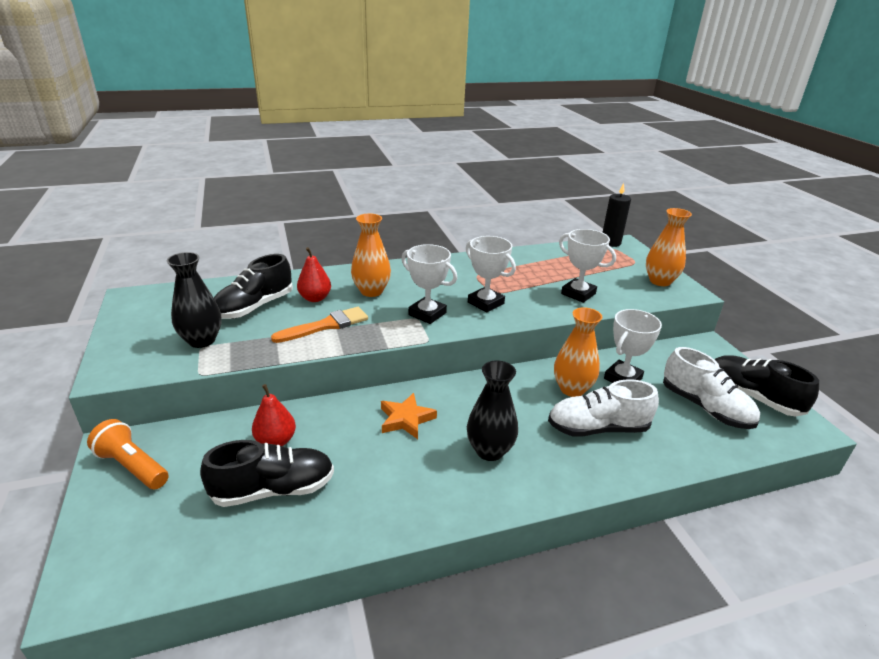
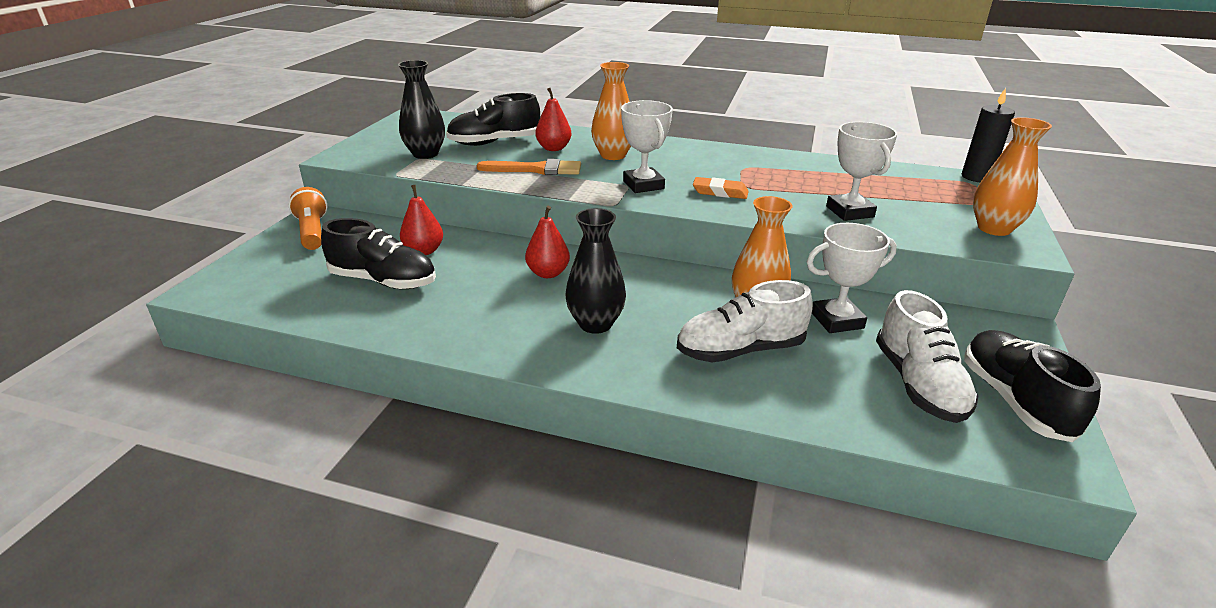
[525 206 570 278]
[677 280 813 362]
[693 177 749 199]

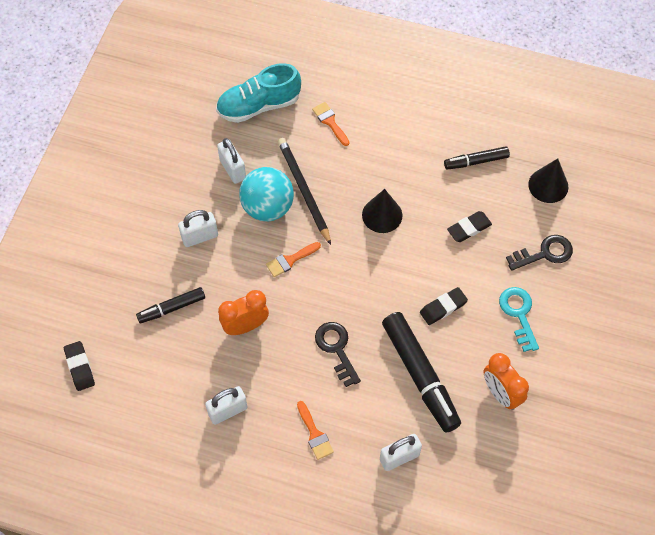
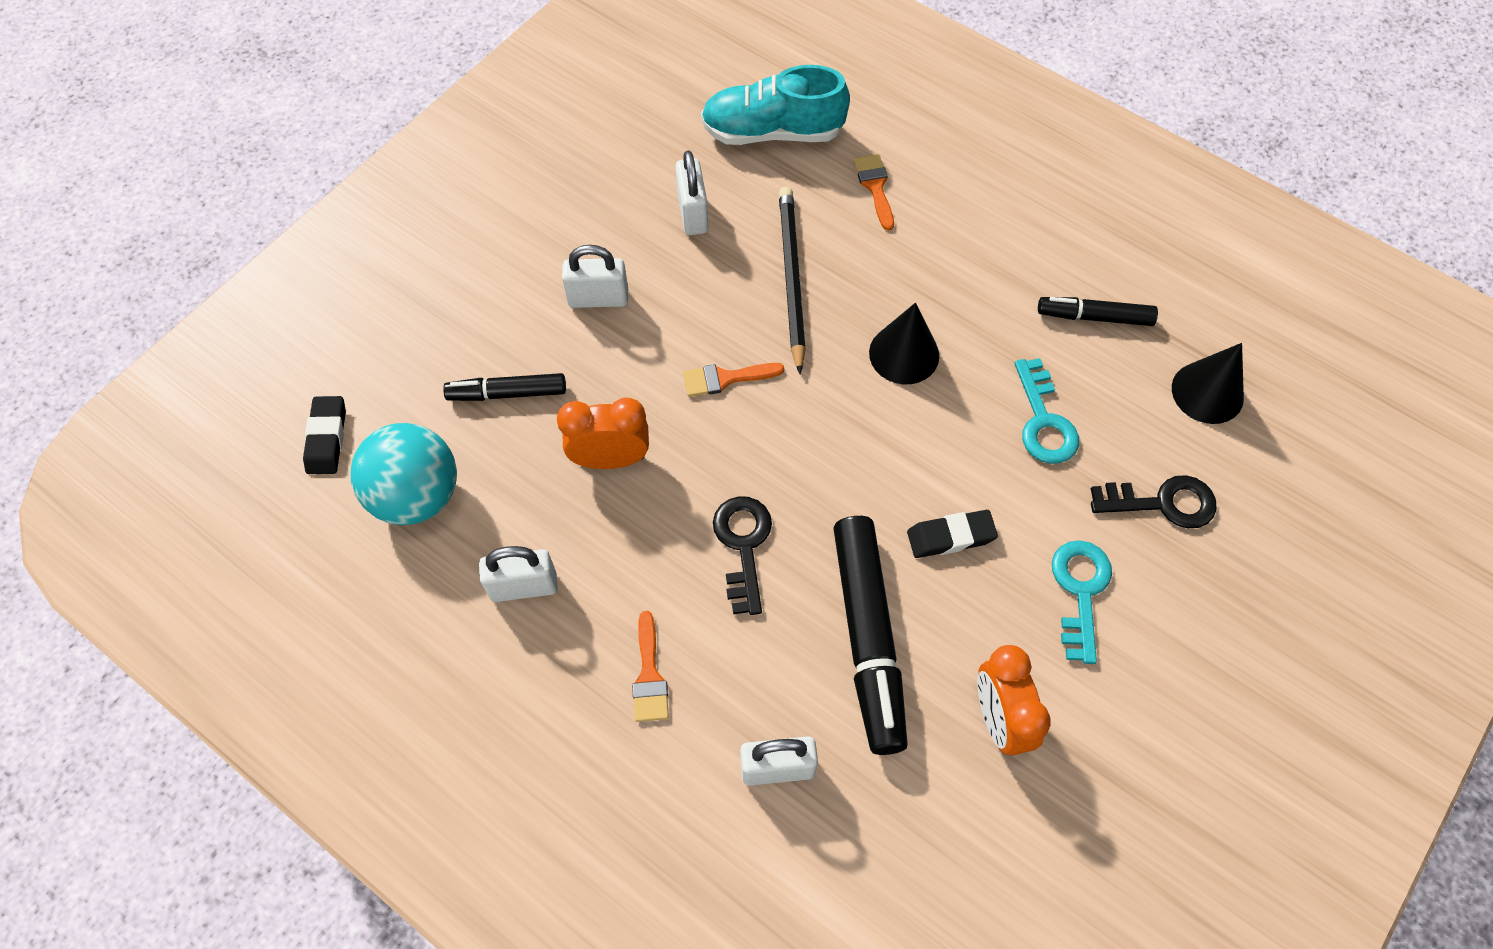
[350 423 457 525]
[1014 358 1079 464]

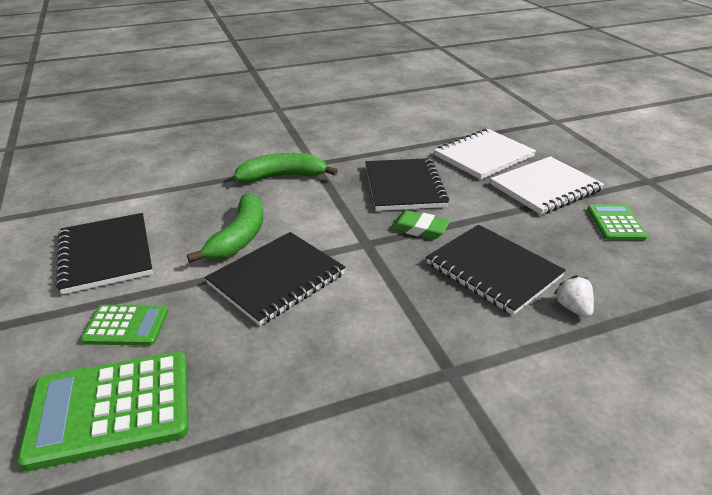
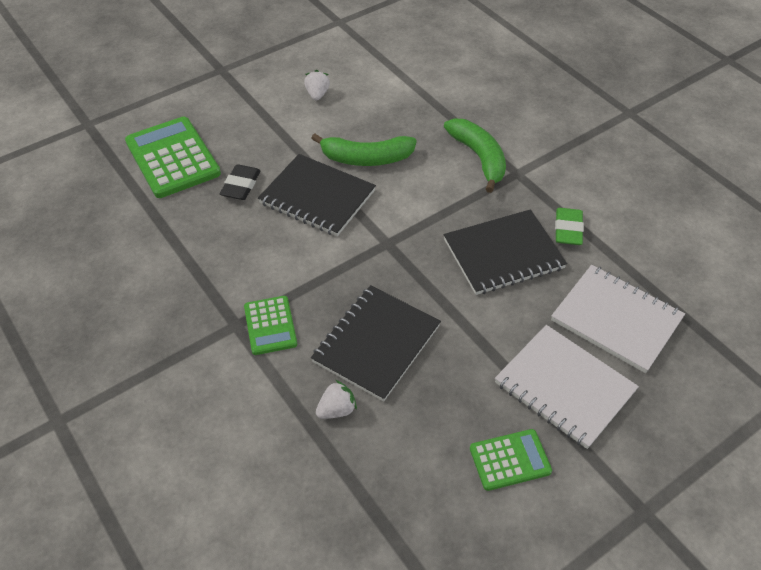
[220 164 261 200]
[244 296 297 355]
[304 70 330 101]
[555 208 584 245]

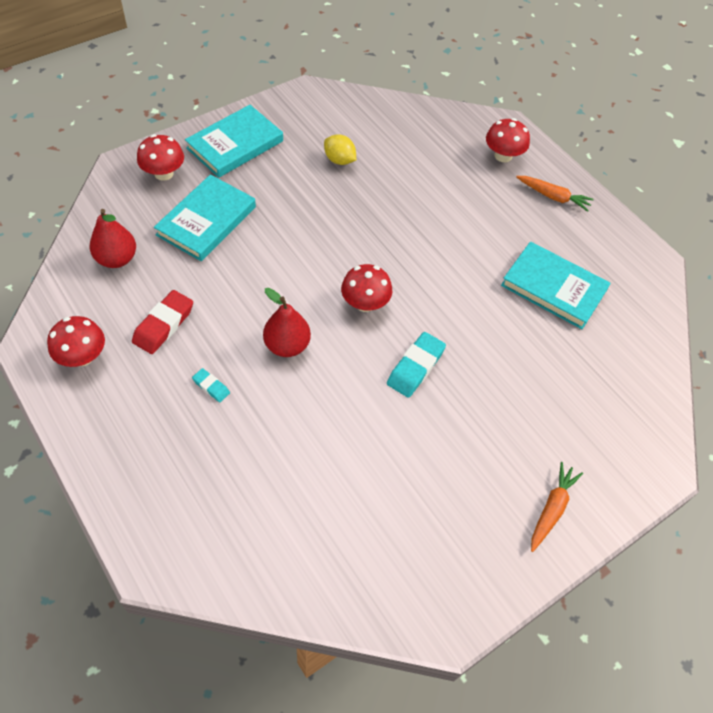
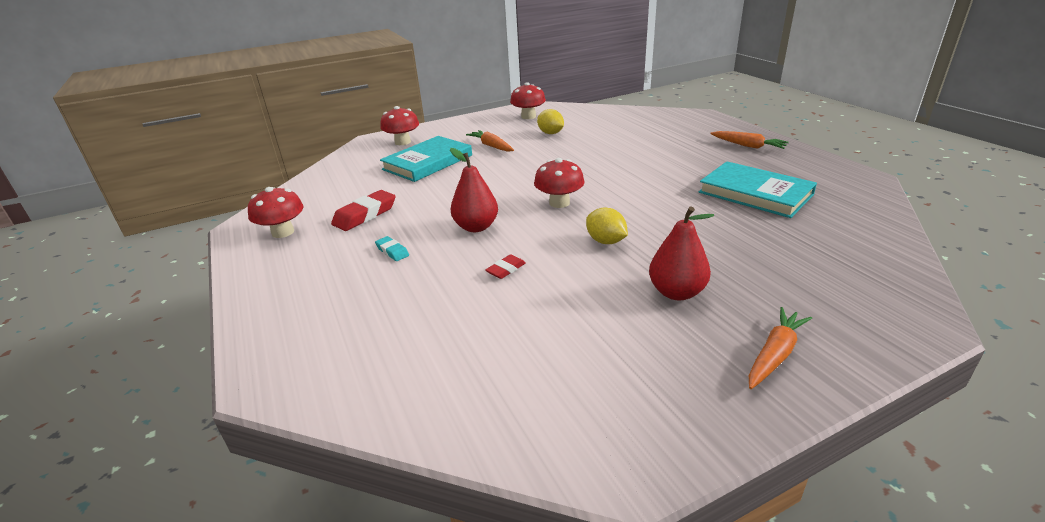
[466 130 514 152]
[486 255 526 279]
[510 82 546 119]
[586 208 628 244]
[649 206 714 300]
[185 105 283 178] (first image)

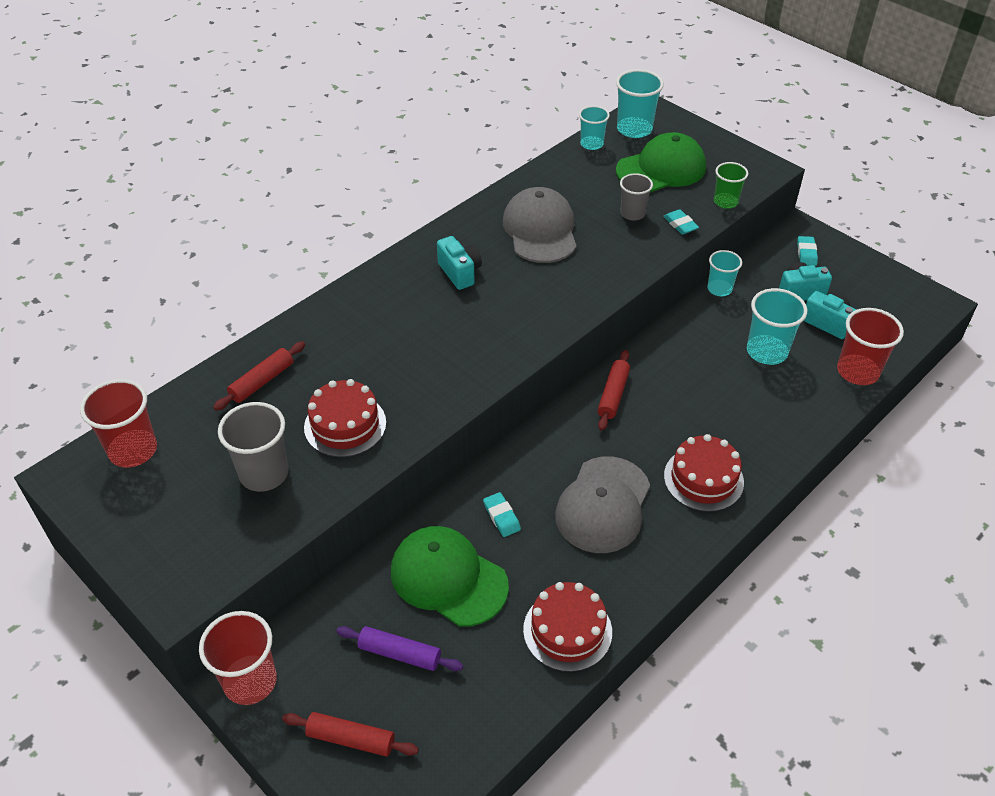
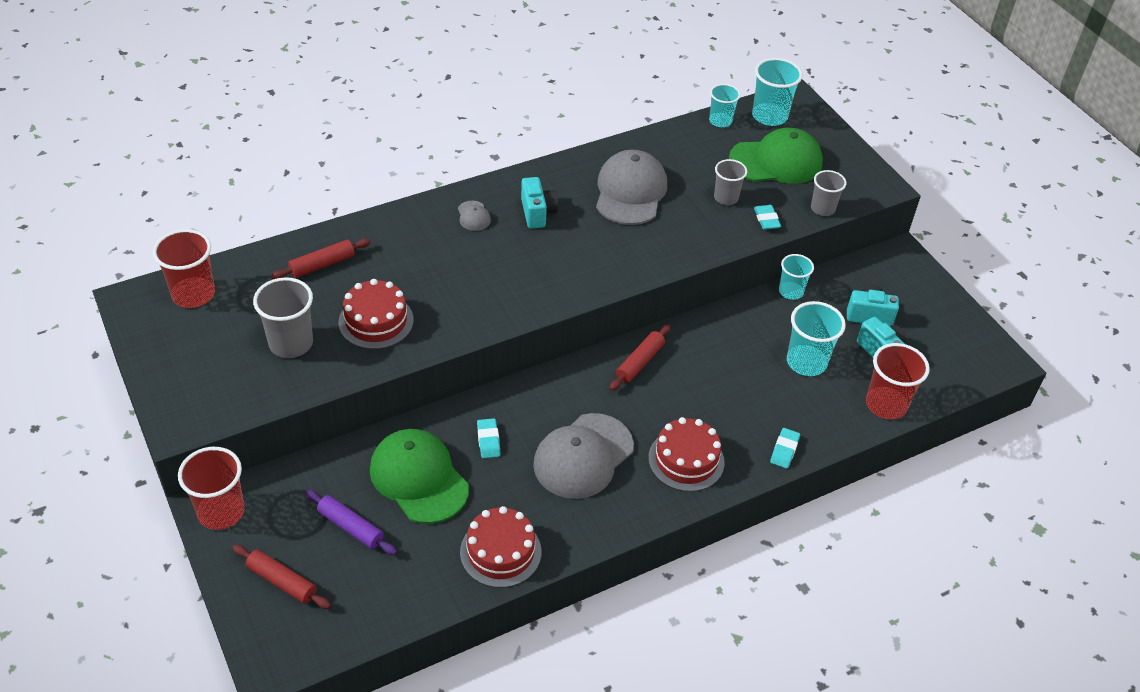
[458 201 491 231]
[770 428 800 469]
[811 170 847 216]

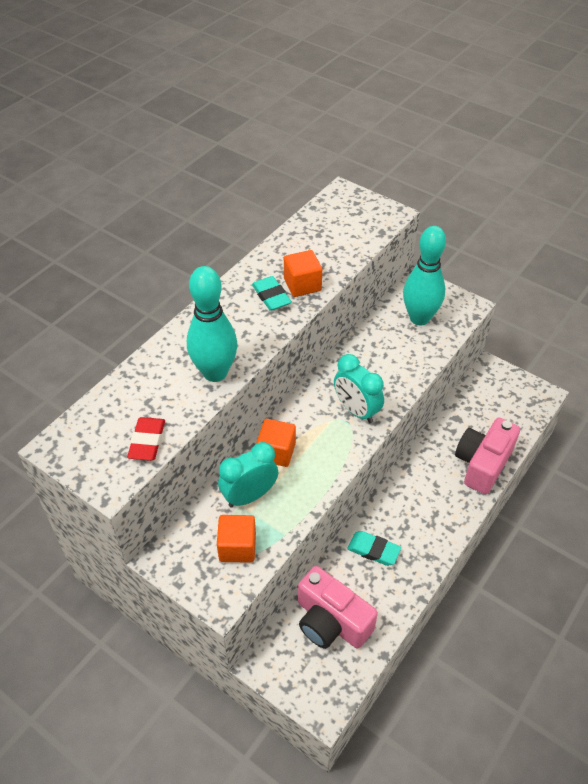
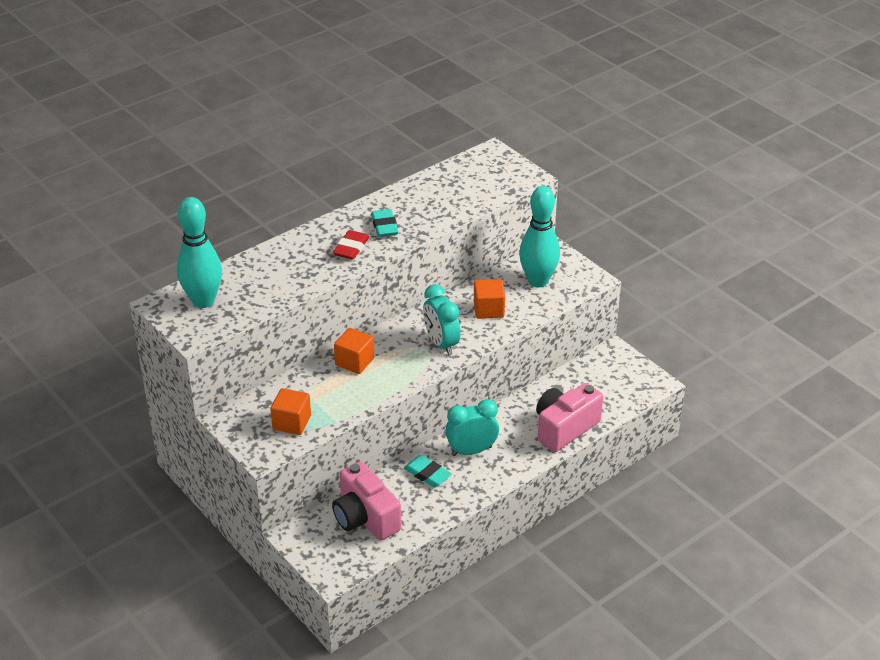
[177 197 222 308]
[333 230 369 259]
[445 399 499 456]
[474 279 505 319]

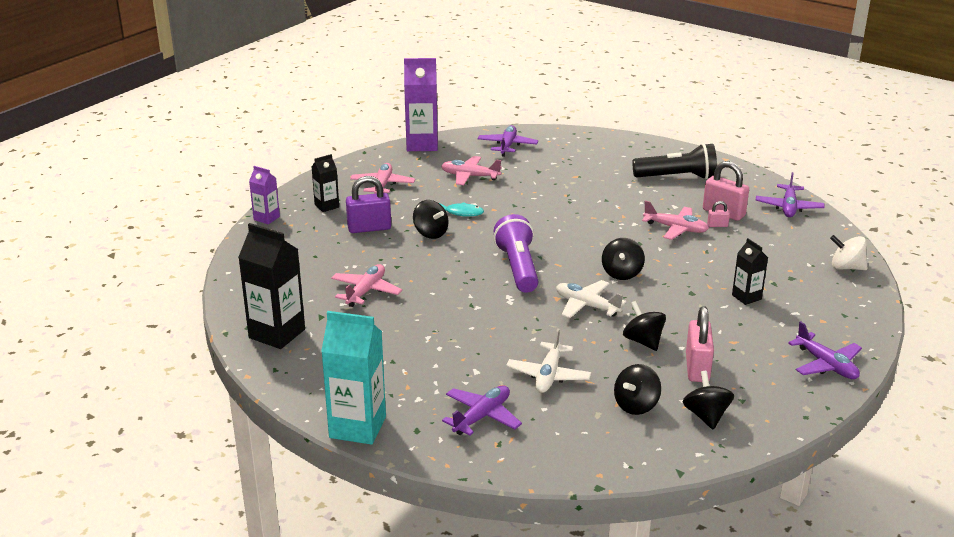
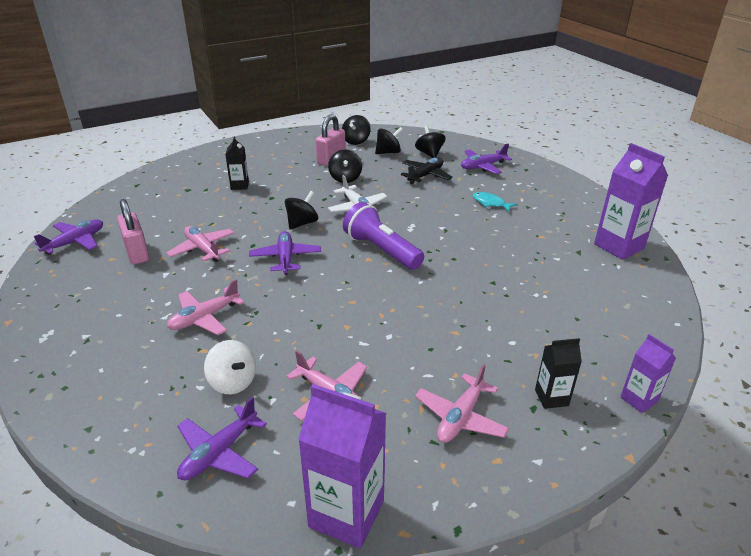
[167 280 244 335]
[204 340 256 394]
[249 231 321 275]
[343 202 424 270]
[401 158 453 184]
[415 126 445 158]
[472 192 517 212]
[594 143 668 260]
[321 311 386 445] (first image)
[346 176 391 233] (first image)
[632 143 717 180] (first image)
[707 201 730 227] (first image)

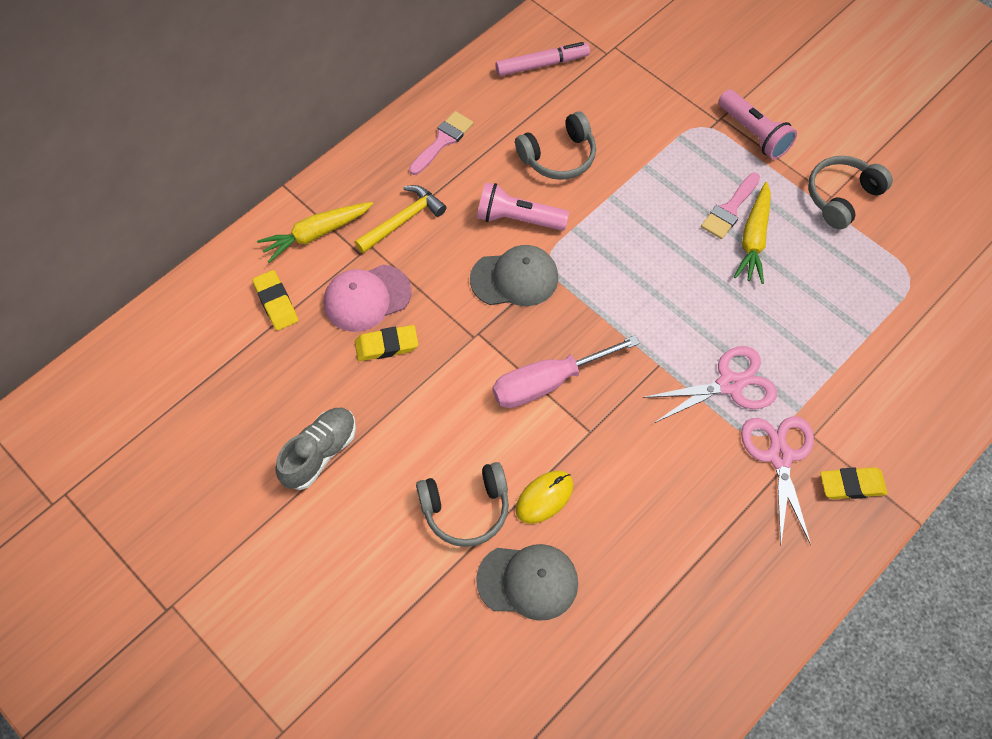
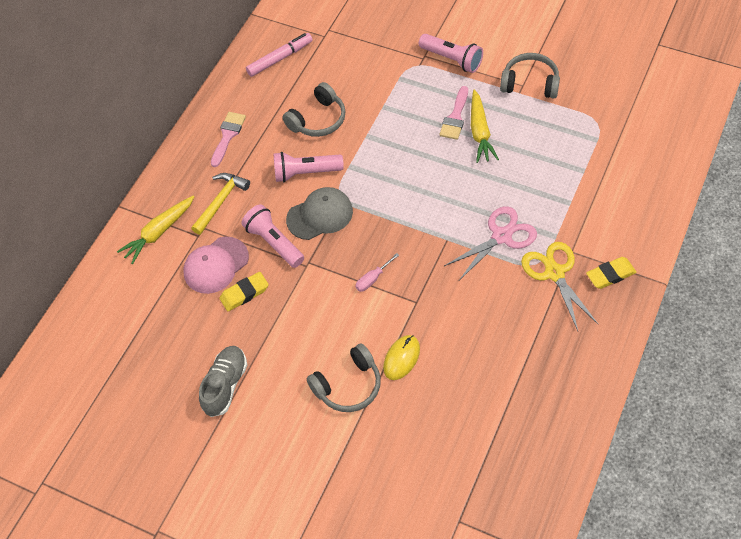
[241 204 304 268]
[355 253 399 292]
[500 53 560 98]
[521 242 598 331]
[252 270 298 331] (first image)
[476 544 578 621] (first image)

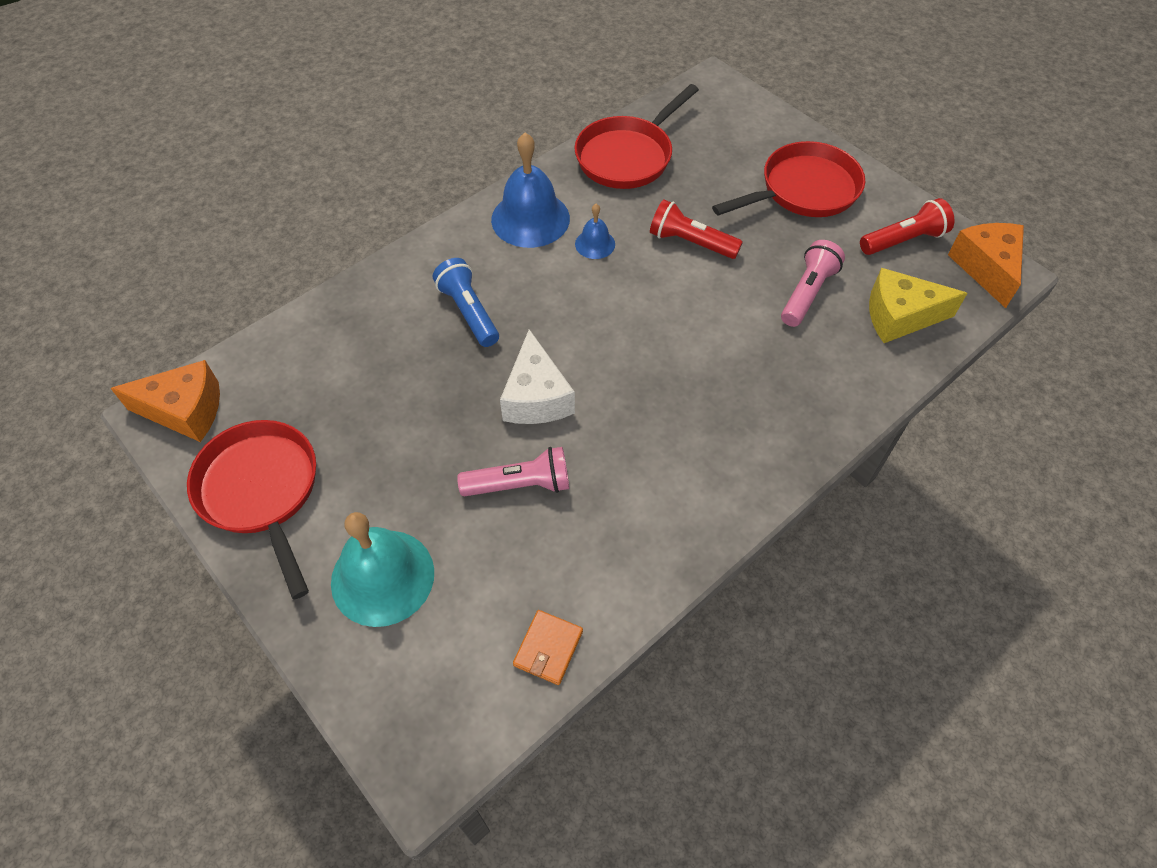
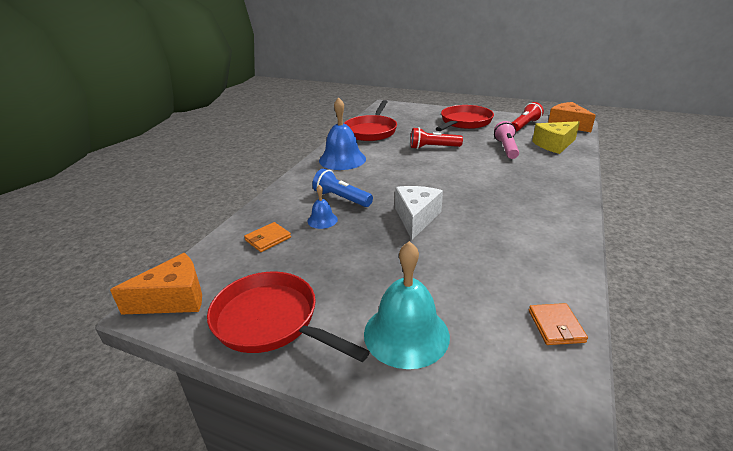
[244 222 291 252]
[308 185 338 229]
[395 186 443 240]
[457 447 569 497] (first image)

